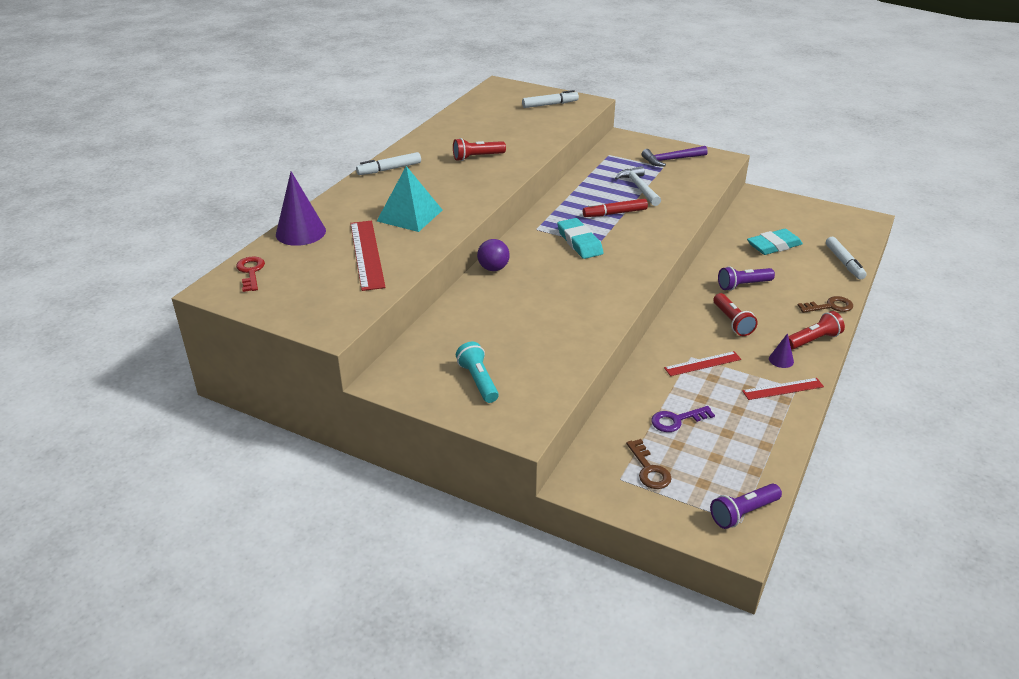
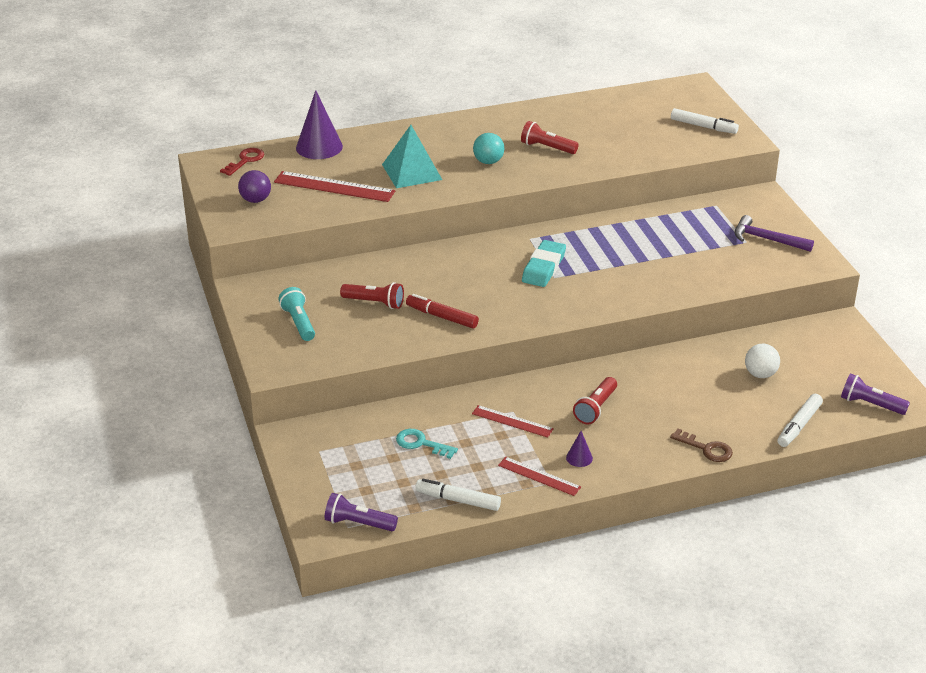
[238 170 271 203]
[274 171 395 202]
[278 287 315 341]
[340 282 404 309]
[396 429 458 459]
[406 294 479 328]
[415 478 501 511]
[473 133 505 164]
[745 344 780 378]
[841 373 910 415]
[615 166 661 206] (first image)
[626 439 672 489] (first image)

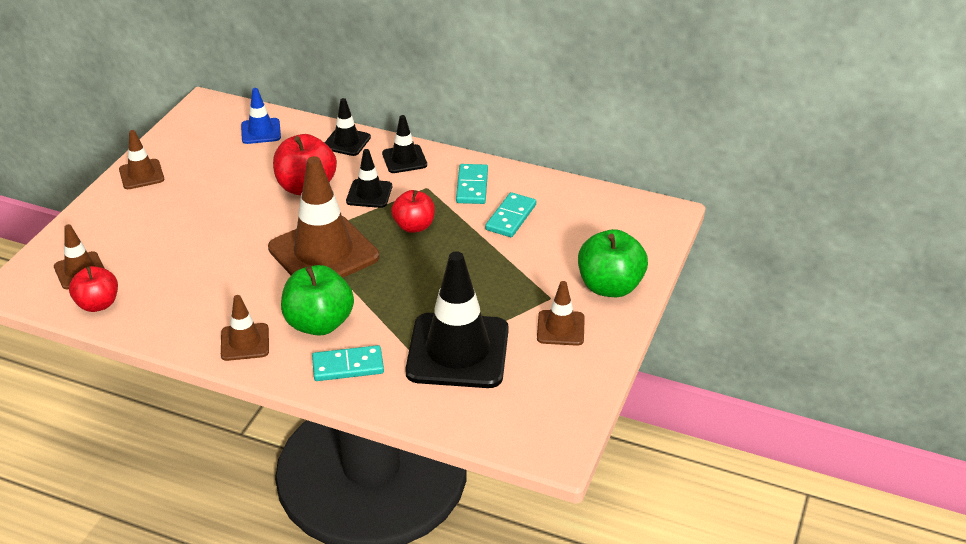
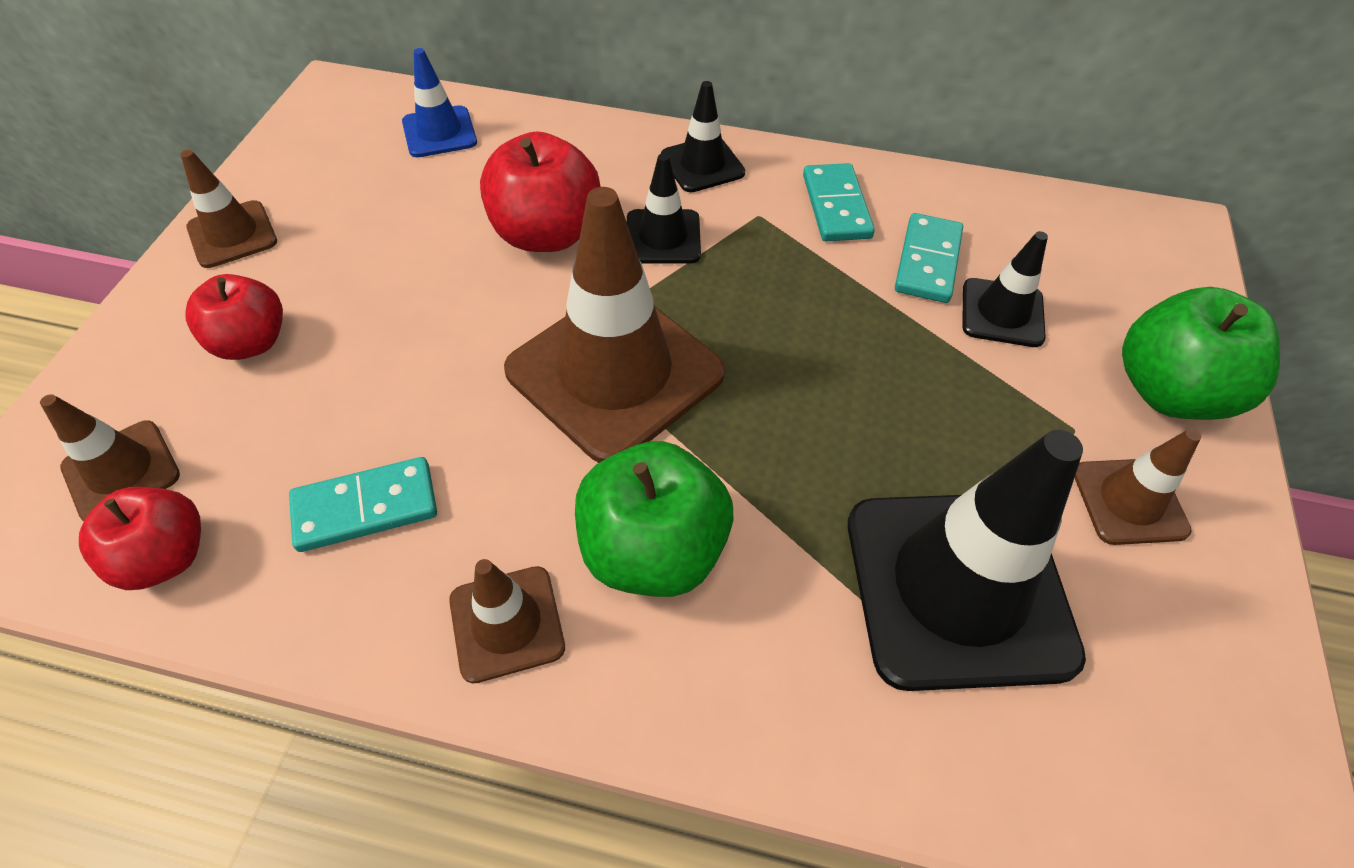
[185 274 283 360]
[289 457 437 552]
[962 231 1048 347]

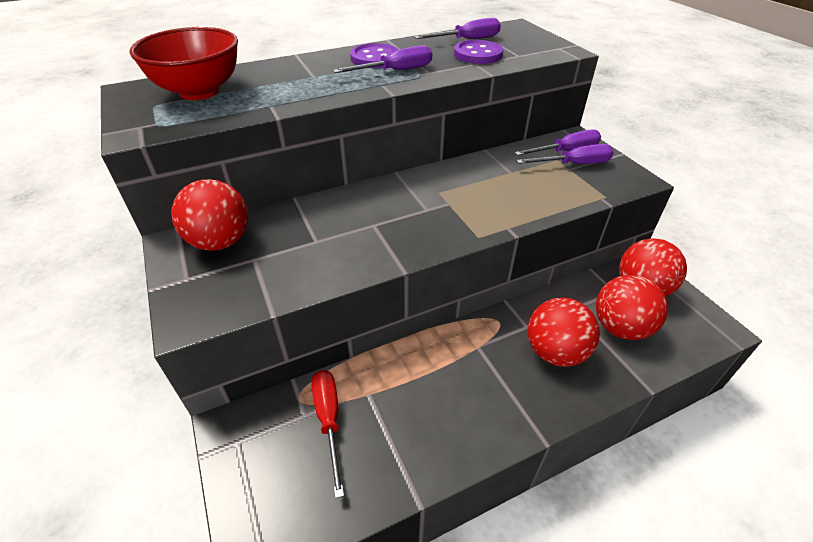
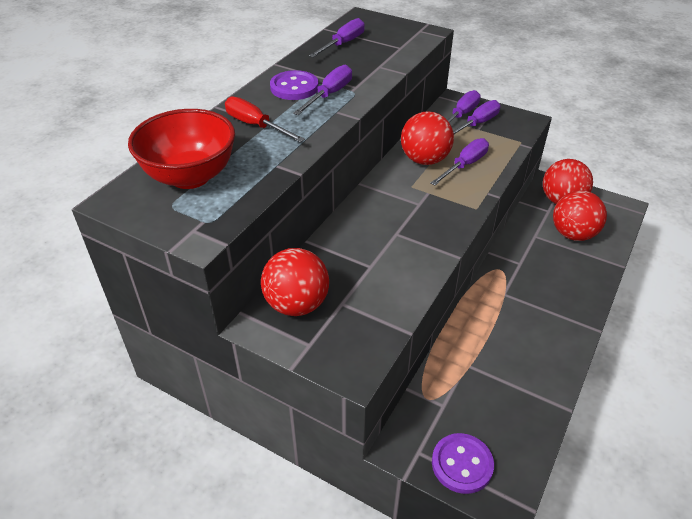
[225 96 305 142]
[401 111 454 165]
[430 138 489 186]
[432 433 494 494]

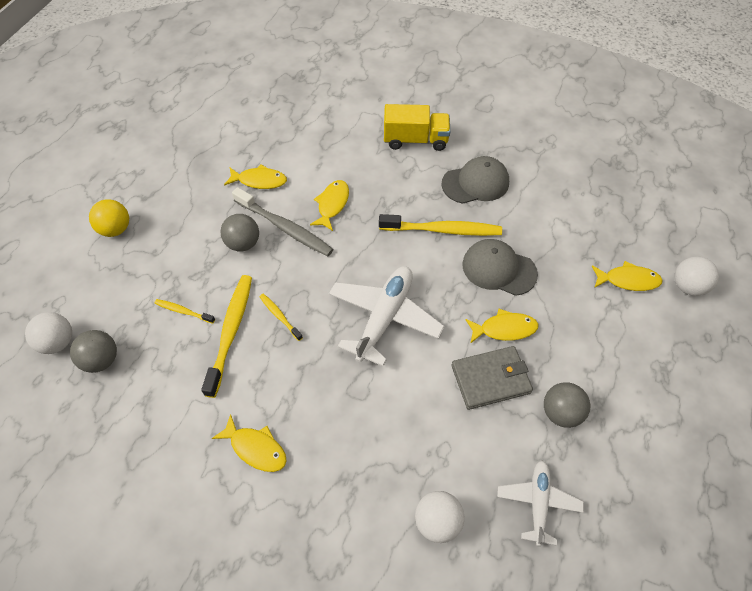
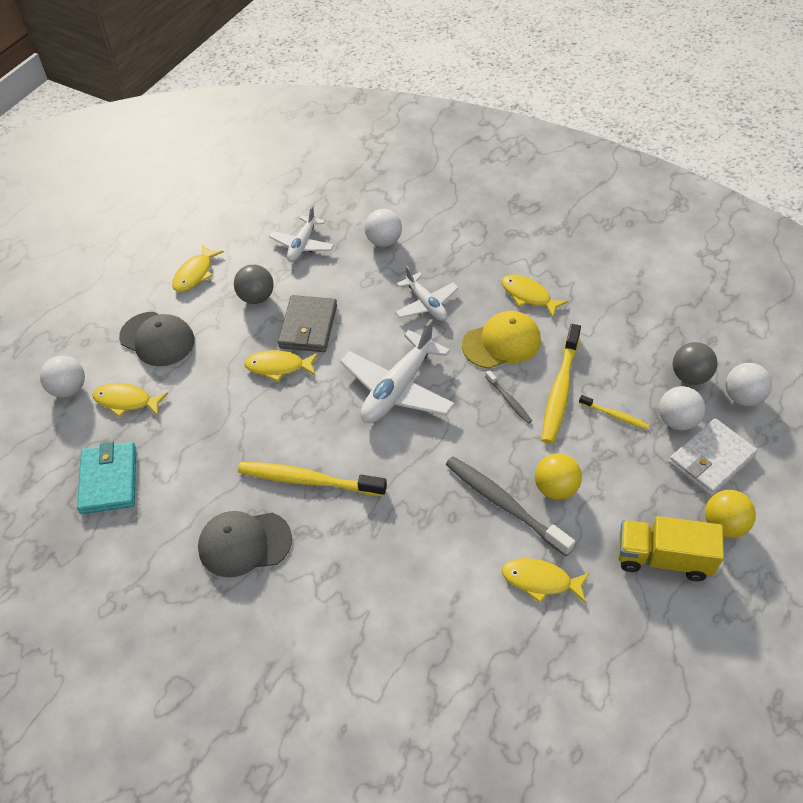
[77 441 136 514]
[119 312 195 366]
[172 244 224 292]
[278 295 337 352]
[395 266 459 321]
[462 311 541 369]
[485 370 532 424]
[535 453 582 500]
[618 516 724 581]
[659 386 705 431]
[669 418 758 496]

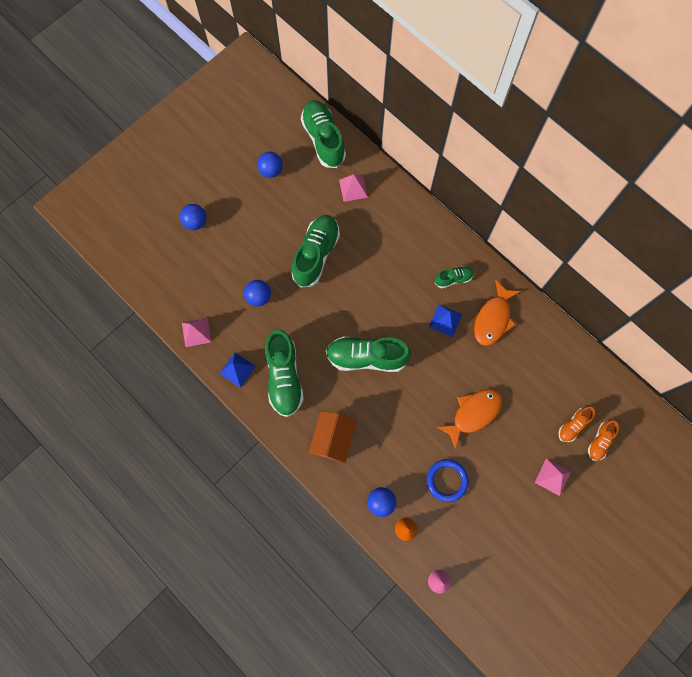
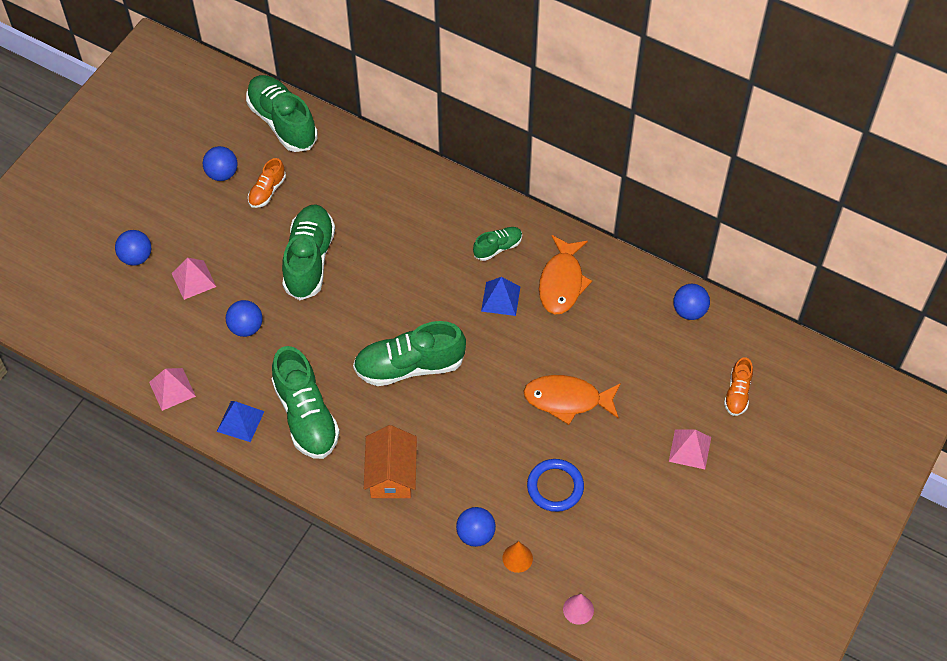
[172 258 216 300]
[248 158 286 208]
[523 375 621 425]
[673 284 710 320]

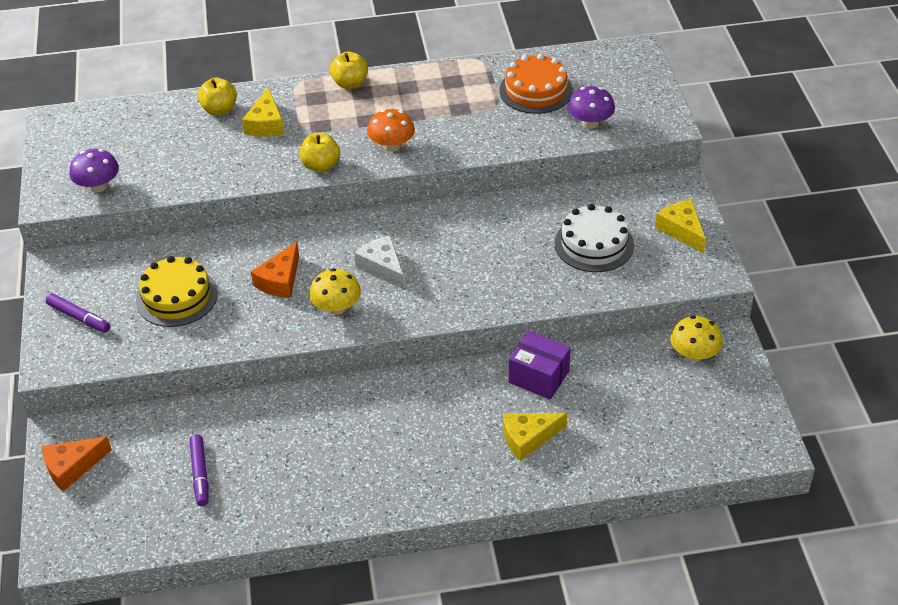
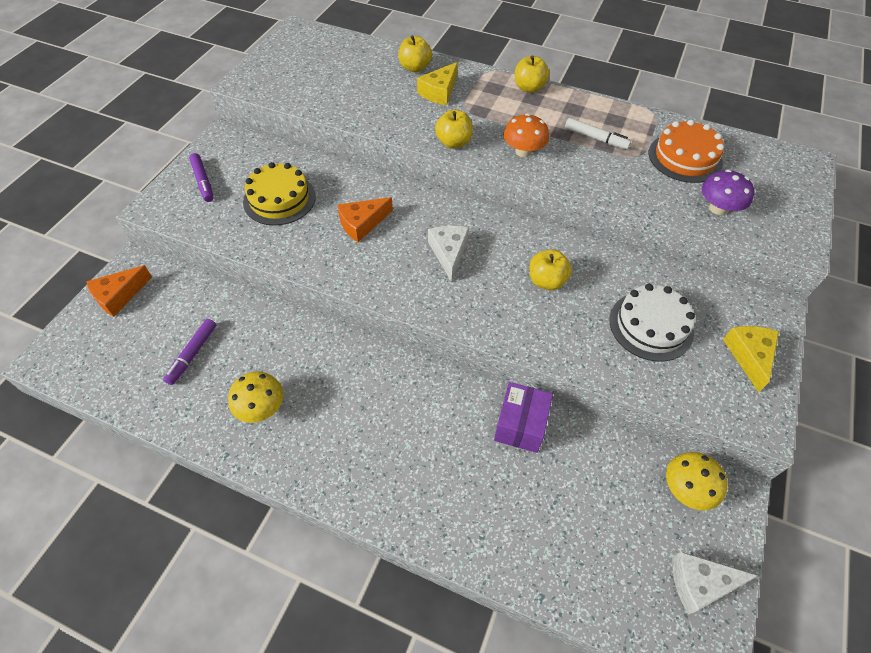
[86 265 152 317]
[228 371 283 423]
[494 382 553 453]
[529 249 572 290]
[565 118 631 150]
[672 552 758 615]
[70 149 119 193] (first image)
[503 413 567 461] (first image)

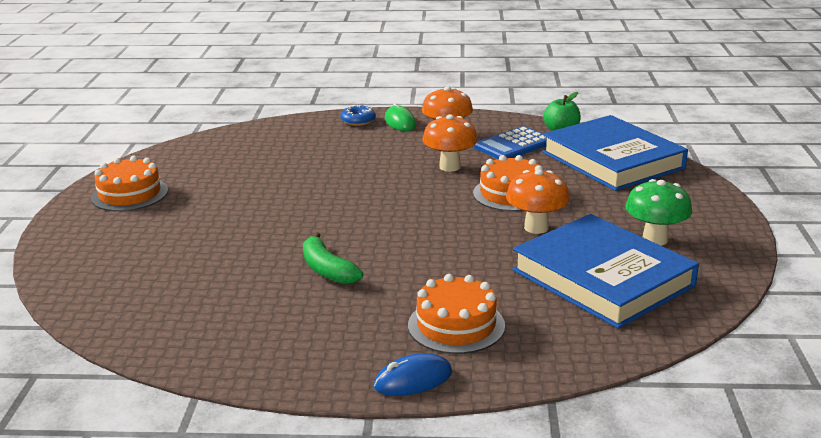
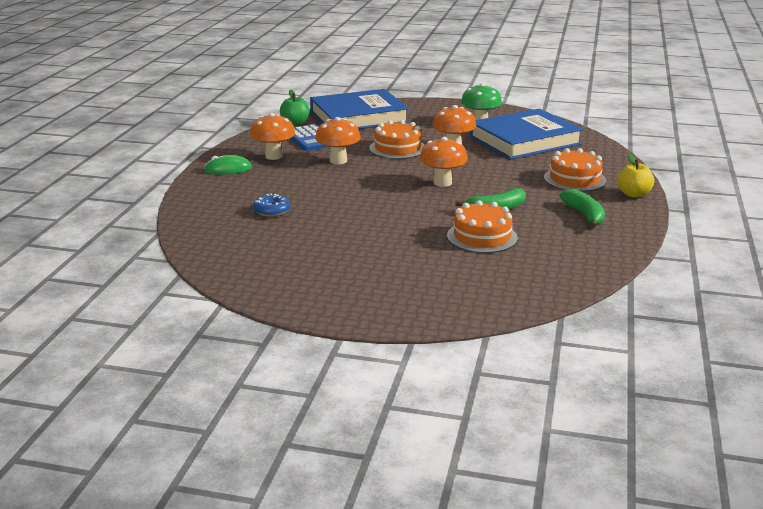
[253 194 290 217]
[420 137 468 187]
[447 200 518 253]
[559 189 605 228]
[617 154 654 197]

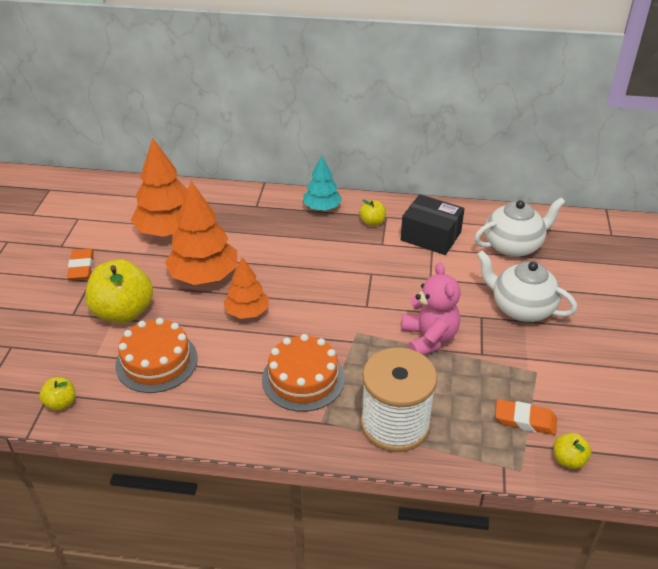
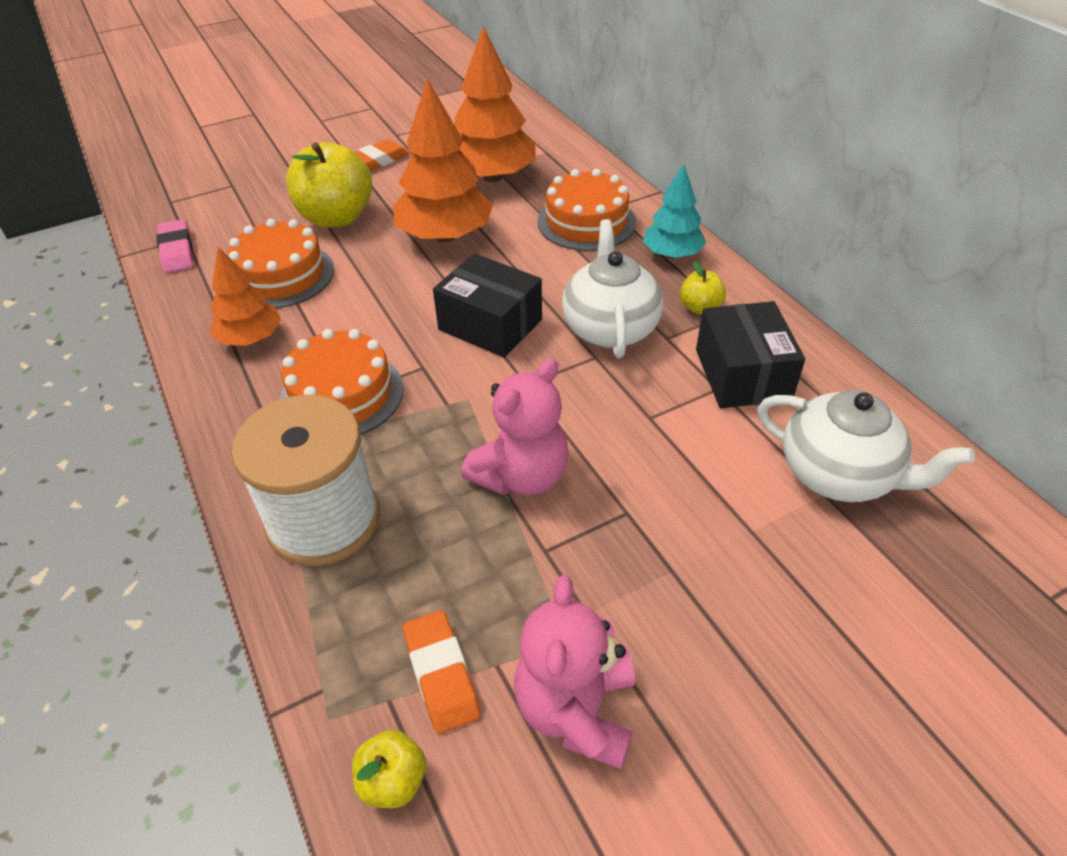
[157 219 193 273]
[210 247 281 346]
[433 253 542 358]
[514 575 635 769]
[538 169 636 251]
[562 219 663 358]

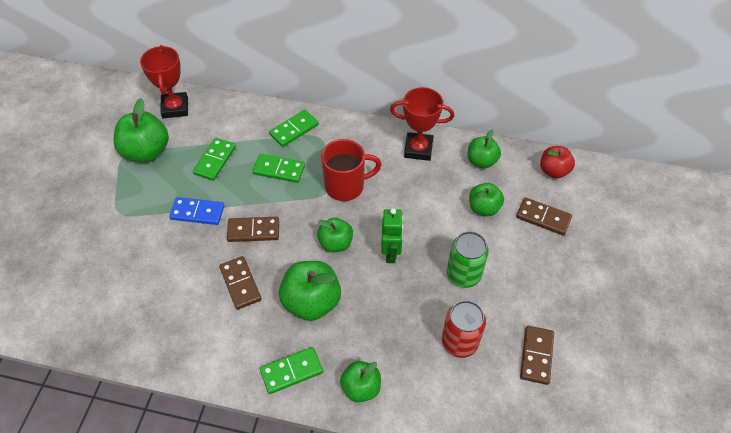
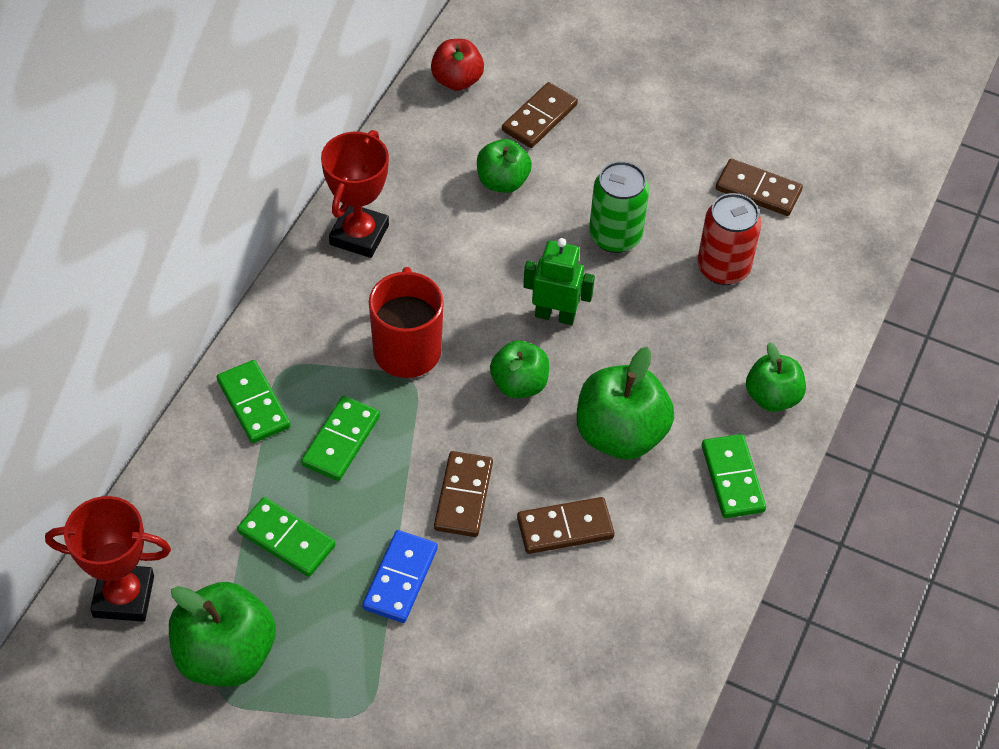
[468 130 501 169] (first image)

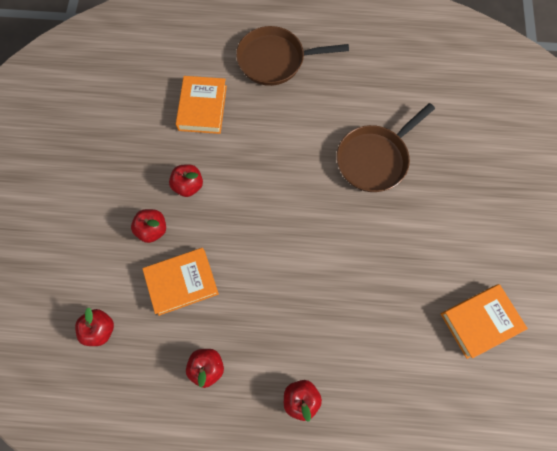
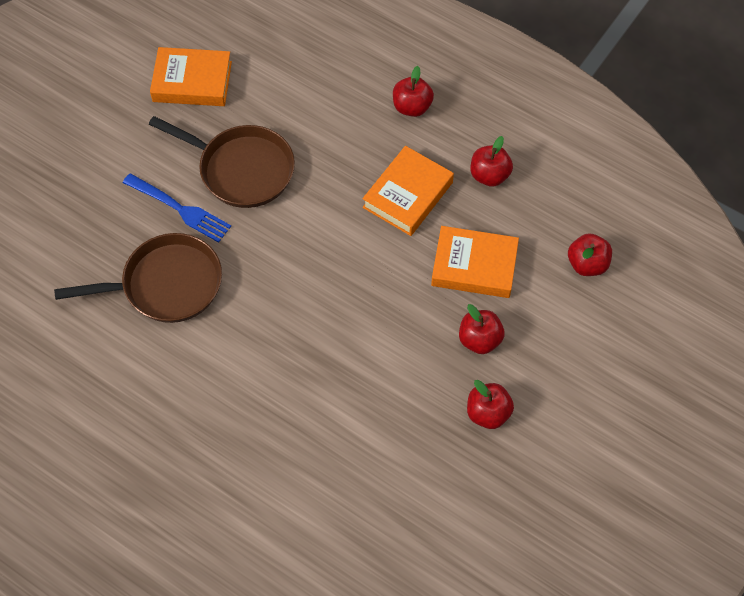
[123 173 231 243]
[149 116 295 208]
[362 146 454 236]
[467 380 514 429]

